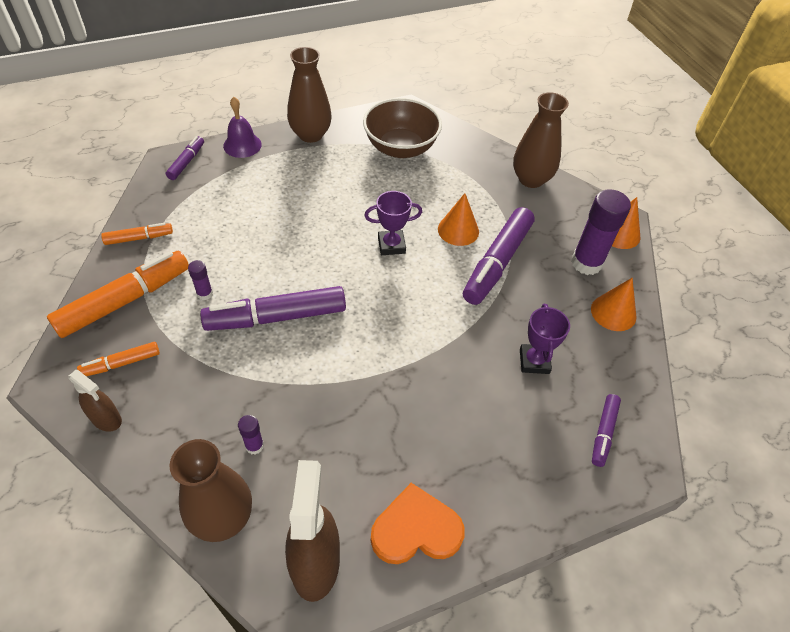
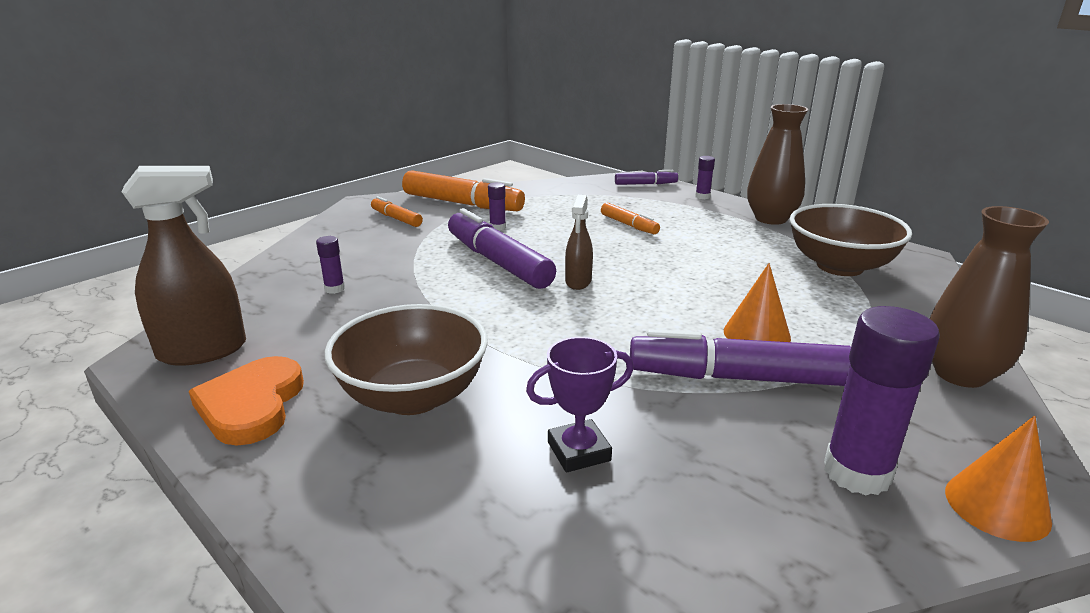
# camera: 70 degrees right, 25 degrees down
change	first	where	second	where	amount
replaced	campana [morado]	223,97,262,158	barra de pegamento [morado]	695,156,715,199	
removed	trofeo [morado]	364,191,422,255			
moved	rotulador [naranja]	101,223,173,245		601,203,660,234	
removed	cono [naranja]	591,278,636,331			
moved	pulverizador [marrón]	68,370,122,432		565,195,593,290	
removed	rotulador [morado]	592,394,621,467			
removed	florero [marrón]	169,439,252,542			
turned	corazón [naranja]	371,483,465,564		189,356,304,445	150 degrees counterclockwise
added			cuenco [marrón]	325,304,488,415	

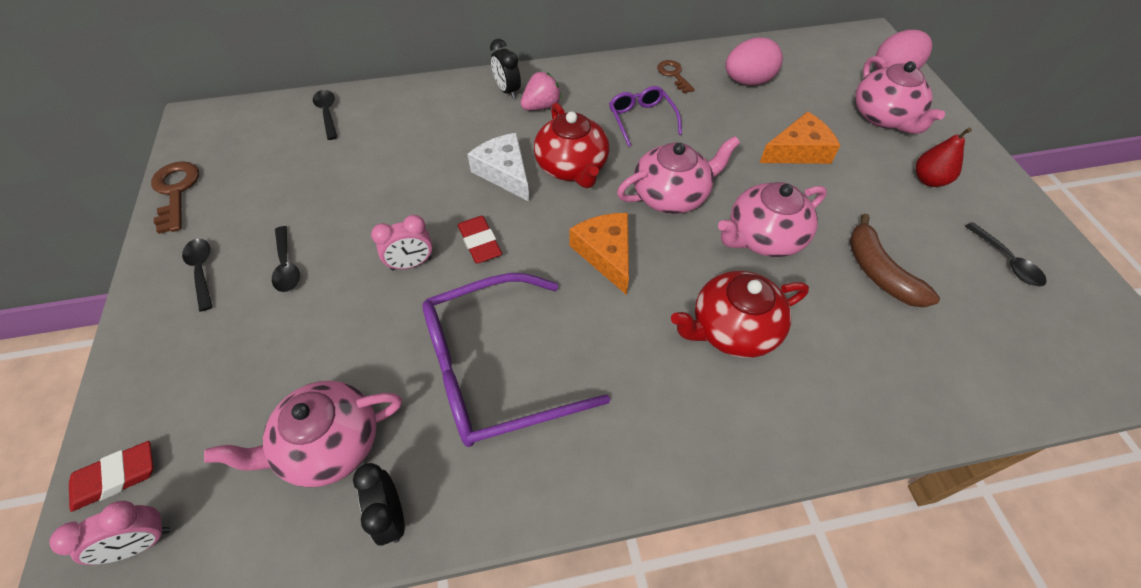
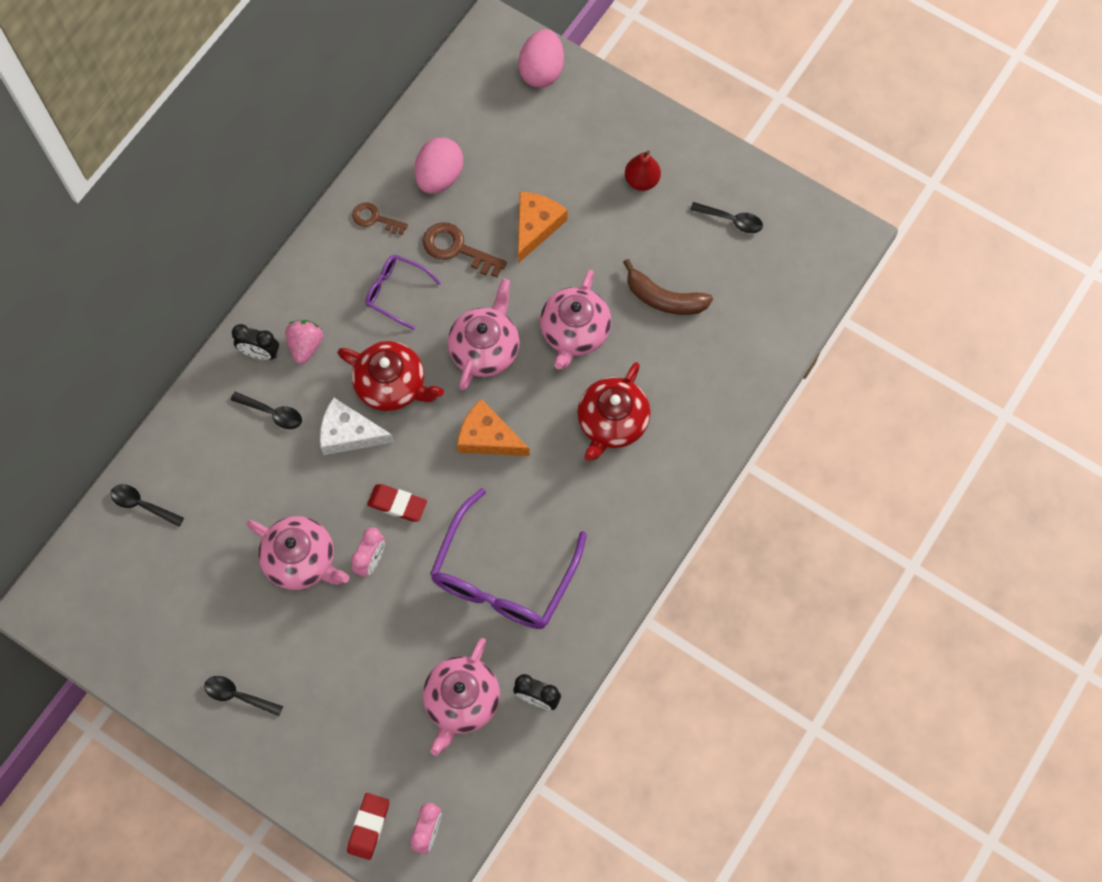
# camera: 45 degrees left, 15 degrees up
change	first	where	second	where	amount
moved	tetera [rosa]	855,56,945,134		247,516,349,590	
moved	llave [marrón]	151,161,199,234		423,222,507,278	
moved	cuchara [negro]	272,226,300,292		231,392,302,429	

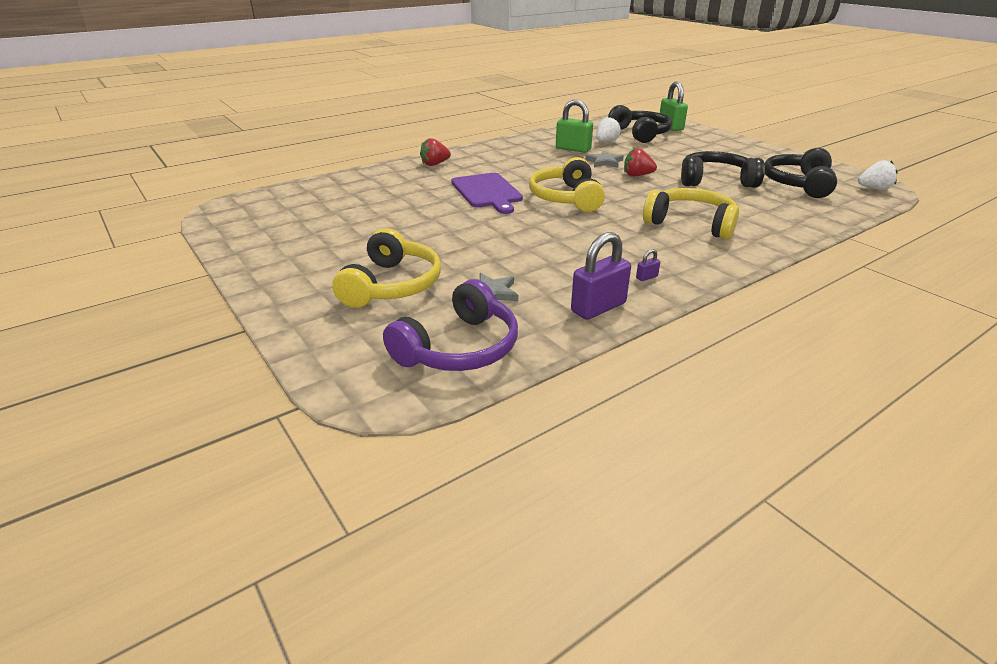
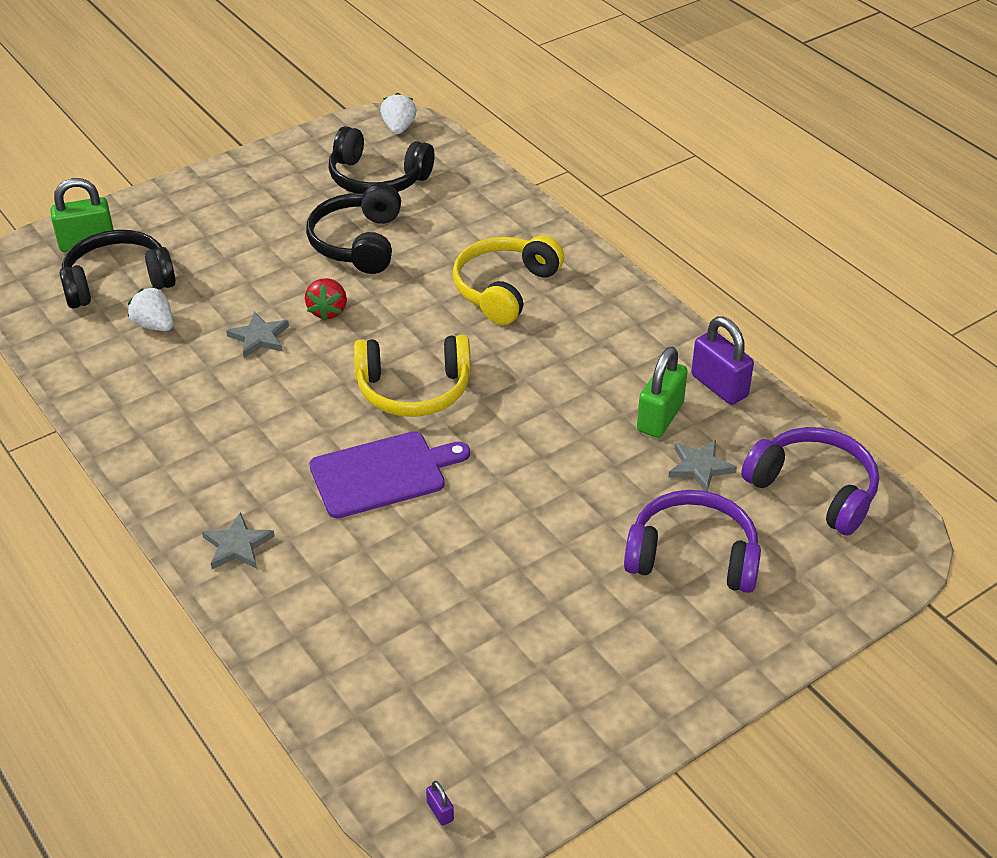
# camera: 90 degrees left, 10 degrees up
change	first	where	second	where	amount
moved	candado [verde]	556,99,593,153		637,347,688,438	
replaced	fresa [rojo]	420,138,451,166	estrella [gris]	202,512,275,569	
recoloured	auriculares [amarillo]	332,228,441,308	auriculares [morado]	624,490,761,593	
moved	candado [morado]	636,249,660,281		426,781,454,826	

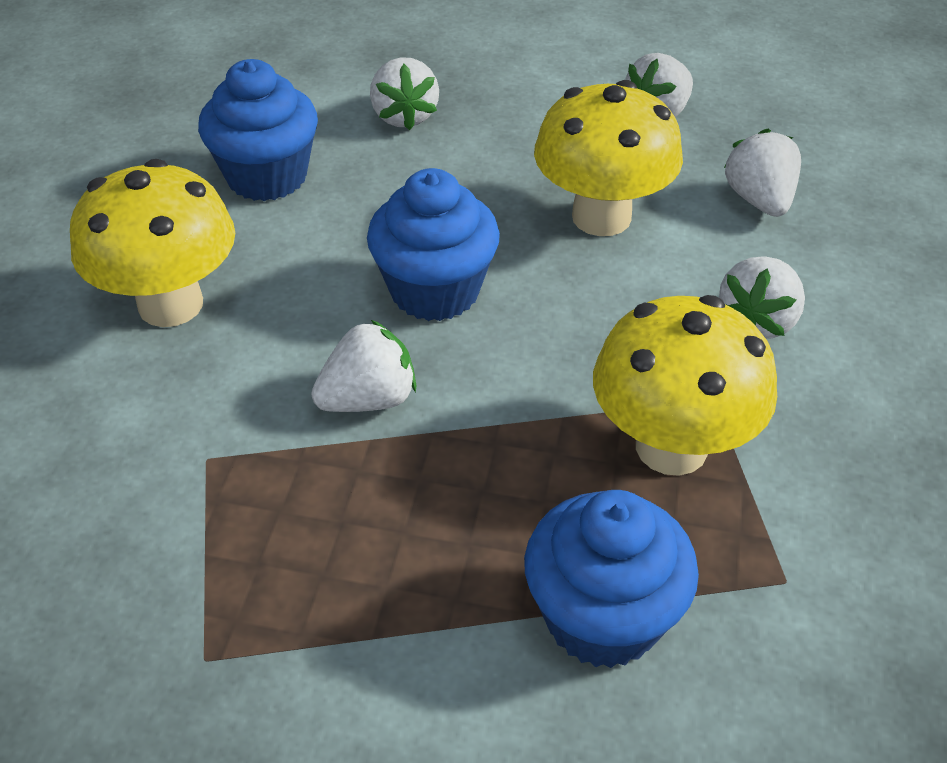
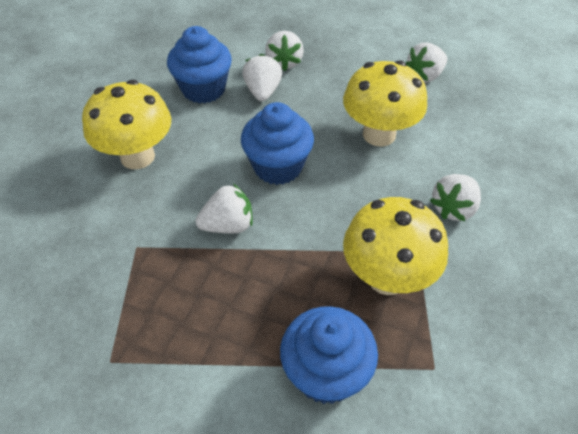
# camera: 10 degrees right, 5 degrees up
change	first	where	second	where	amount
moved	fresa [blanco]	724,129,801,217		242,54,282,101	

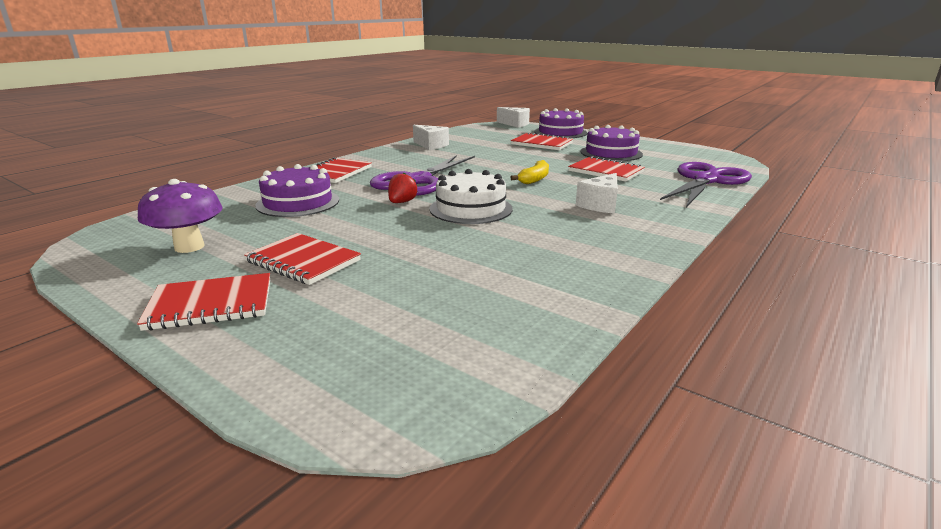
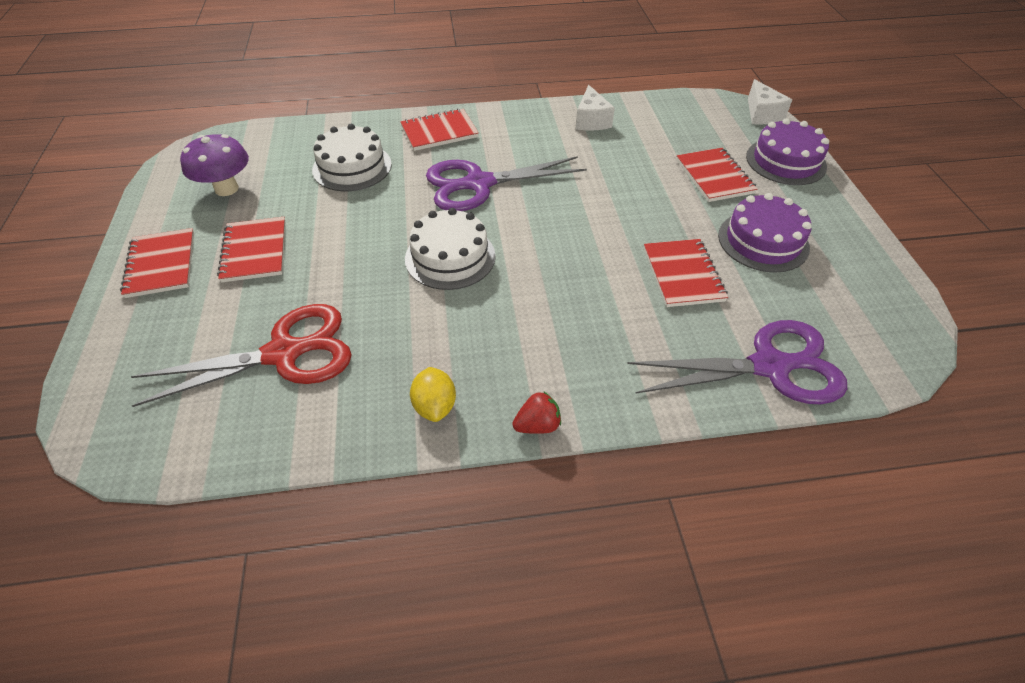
# camera: 45 degrees right, 25 degrees up
change	first	where	second	where	amount
removed	plátano [amarillo]	510,160,549,184			
recoloured	tarta [morado]	255,164,339,217	tarta [blanco]	312,124,392,191	
moved	fresa [rojo]	388,173,418,203		512,391,561,434	
removed	queso [blanco]	576,173,618,214			
turned	cuaderno [rojo]	137,273,270,331		120,228,194,298	45 degrees clockwise
added			tijeras [rojo]	130,304,352,407	
added			limón [amarillo]	410,367,456,422	

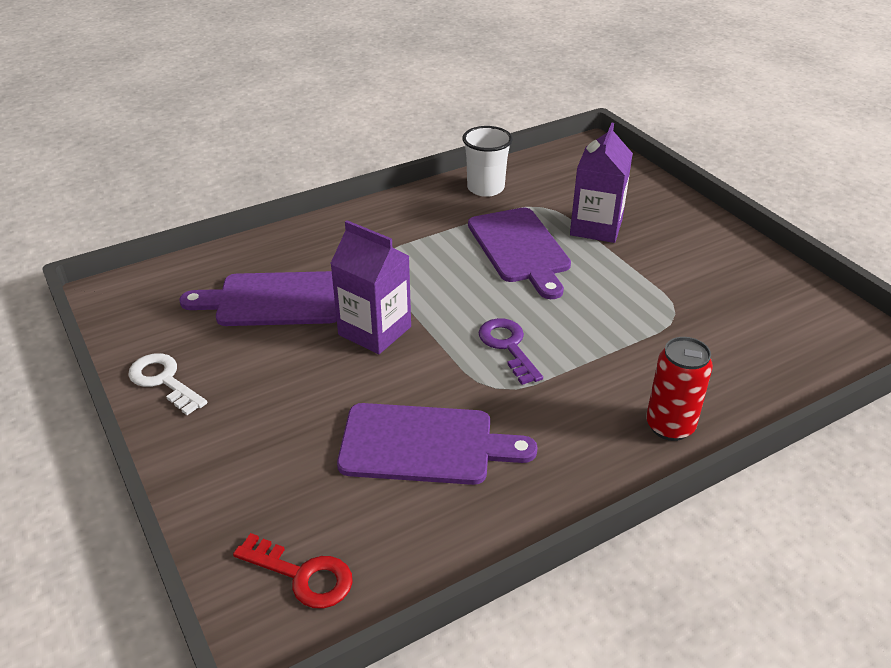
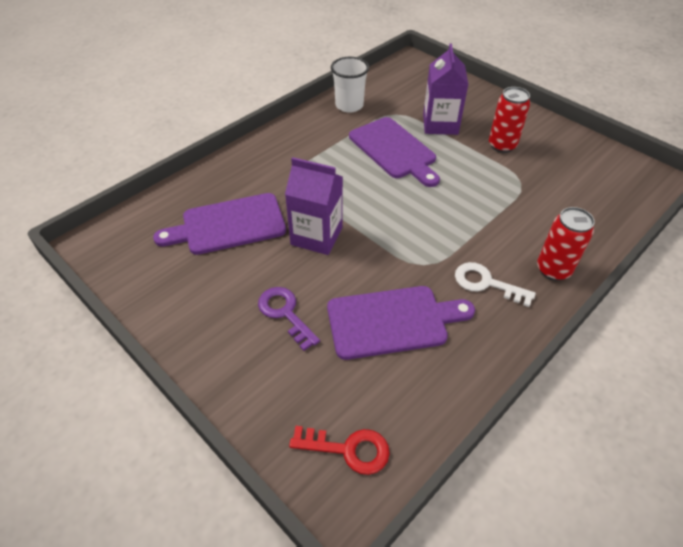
# camera: 15 degrees left, 10 degrees up
change	first	where	second	where	amount
moved	llave [morado]	478,318,543,385		258,287,320,351	
moved	llave [blanco]	128,353,207,415		455,262,536,307	
added			lata [rojo]	489,87,530,153	

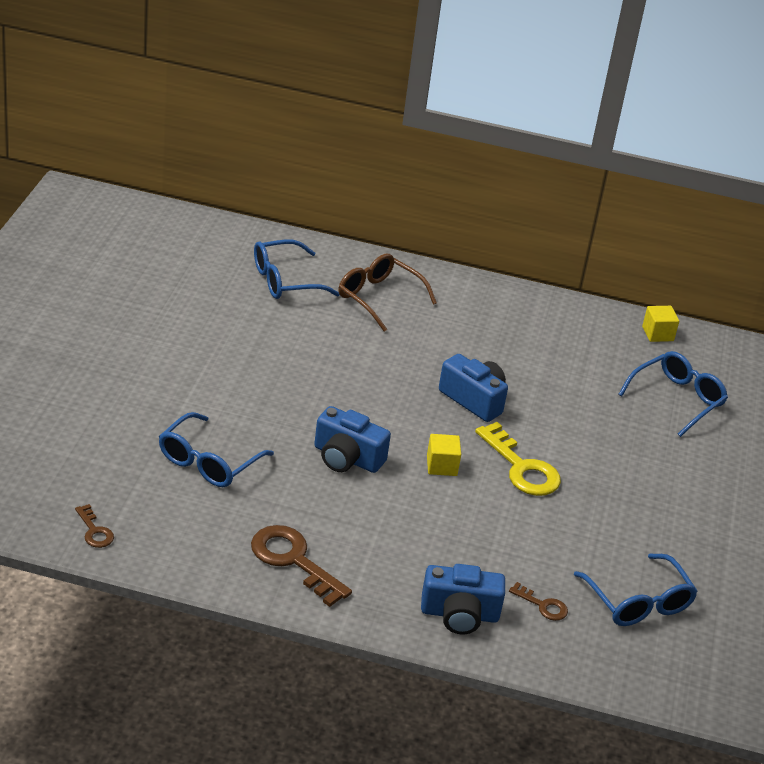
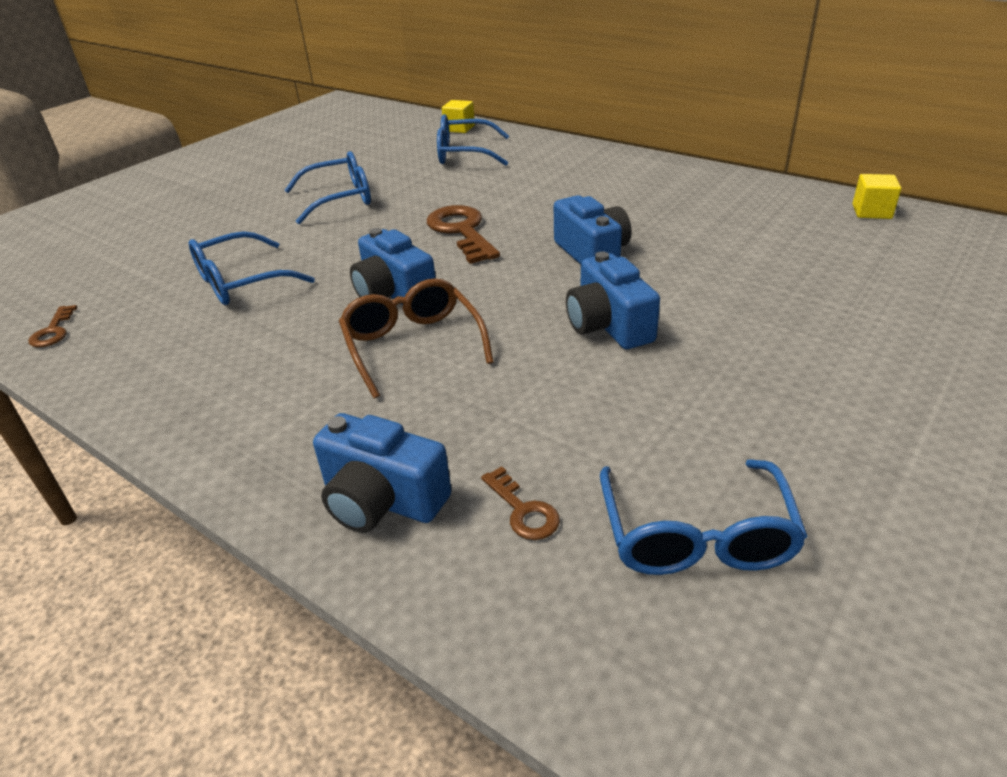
# camera: 30 degrees right, 0 degrees up
change	first	where	second	where	amount
moved	gafas [marrón]	338,254,437,332		339,278,494,398	
moved	gafas [azul]	618,351,728,437		285,151,371,224	
replaced	llave [amarillo]	475,422,561,496	cámara [azul]	566,251,660,349	
moved	cubo [amarillo]	427,434,461,476		442,100,475,133	
moved	llave [marrón]	251,525,352,607		427,205,500,264	

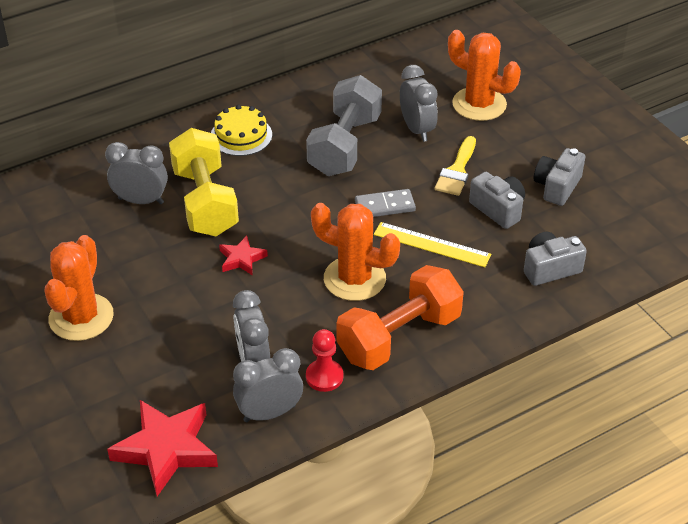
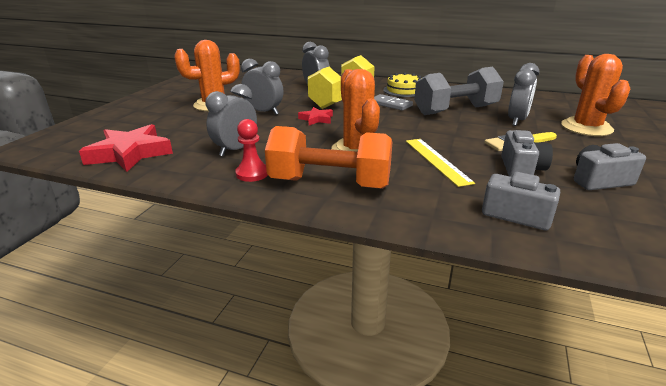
# camera: 50 degrees right, 15 degrees down
change	first	where	second	where	amount
moved	ficha de dominó [gris]	355,189,416,217		374,94,413,111	
moved	despertador [gris]	233,348,303,422		241,59,283,115	

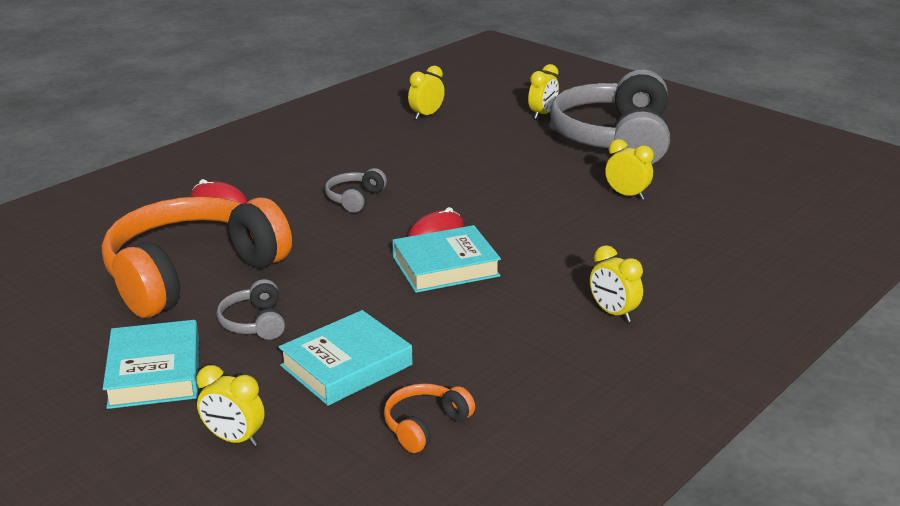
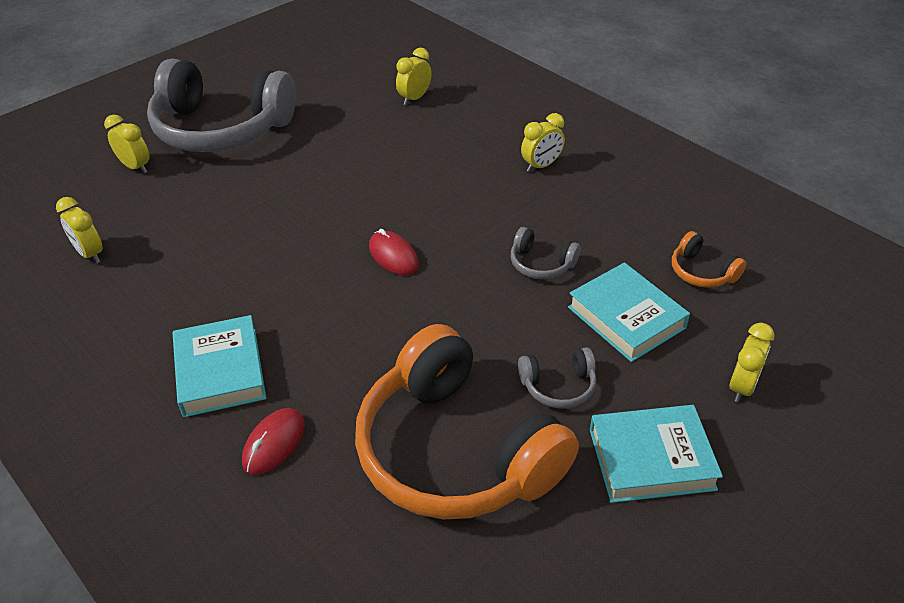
# camera: 85 degrees left, 15 degrees up
change	first	where	second	where	amount
moved	despertador [amarillo]	605,139,654,200		396,48,432,105	
moved	auriculares [gris]	325,168,387,213		511,227,580,279	
moved	libro [turquesa]	392,225,501,293		172,315,266,417	

